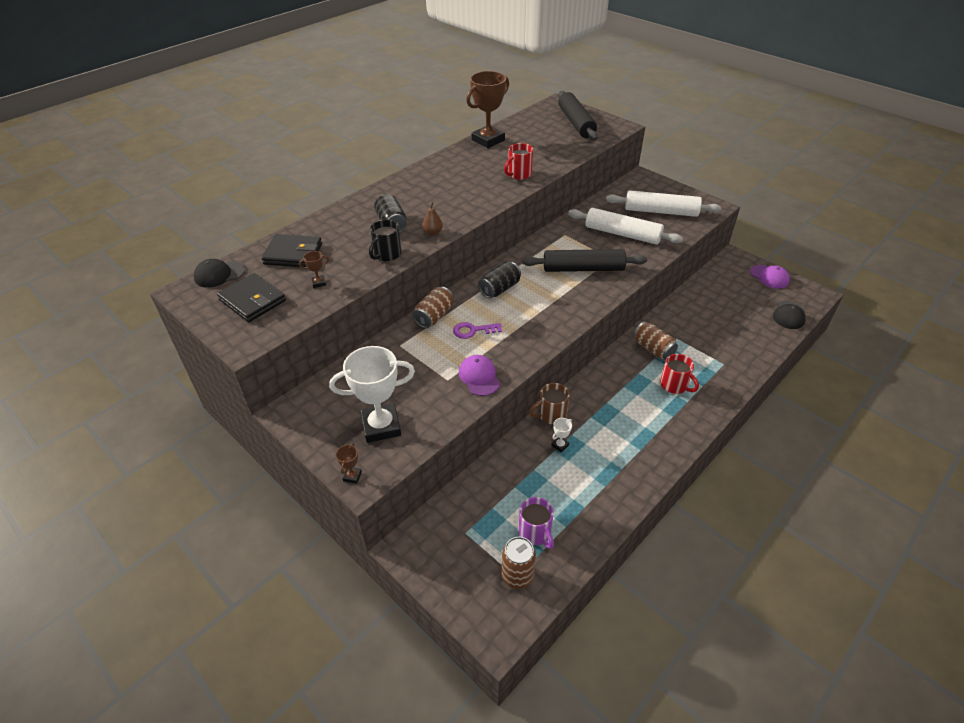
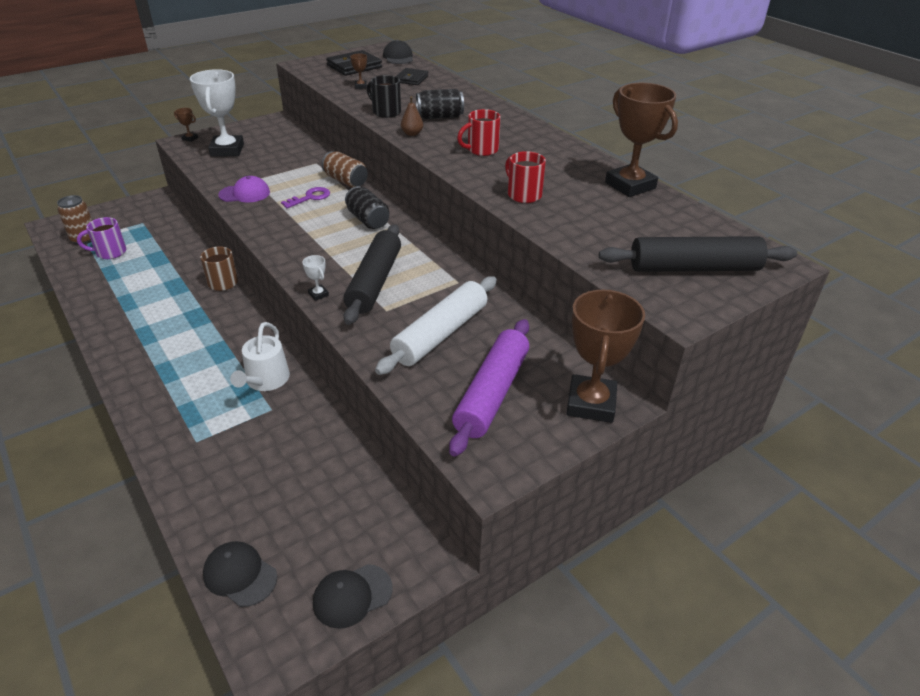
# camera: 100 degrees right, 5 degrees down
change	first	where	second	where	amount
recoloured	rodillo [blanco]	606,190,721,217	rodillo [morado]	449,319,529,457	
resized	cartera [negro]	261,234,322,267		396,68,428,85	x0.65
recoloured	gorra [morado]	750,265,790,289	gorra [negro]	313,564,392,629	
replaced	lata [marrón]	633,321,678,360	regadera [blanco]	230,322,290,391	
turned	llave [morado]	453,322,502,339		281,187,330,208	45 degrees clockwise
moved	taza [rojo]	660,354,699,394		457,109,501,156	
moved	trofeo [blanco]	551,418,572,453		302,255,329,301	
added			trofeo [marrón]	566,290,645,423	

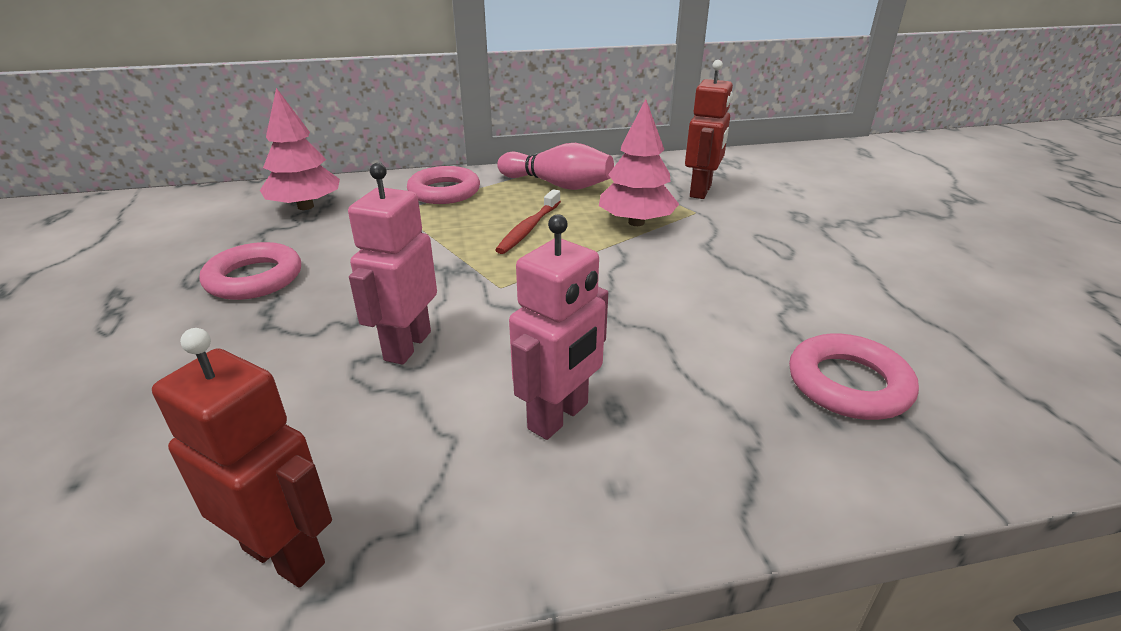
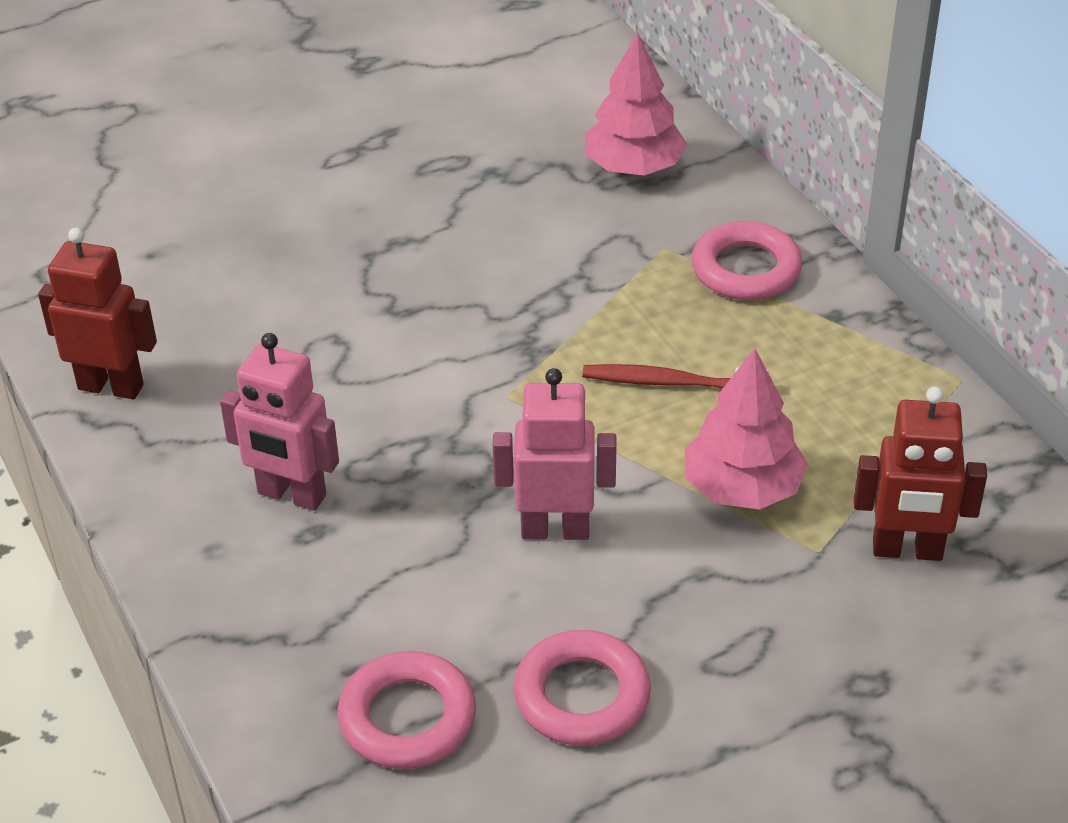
# camera: 75 degrees right, 10 degrees up
change	first	where	second	where	amount
removed	bolo [rosa]	497,143,614,190			
moved	robot [rosa]	348,163,437,365		493,368,617,540	
moved	anillo [rosa]	200,242,301,300		513,630,651,746	
turned	robot [rojo]	152,328,332,588		38,228,157,399	90 degrees counterclockwise

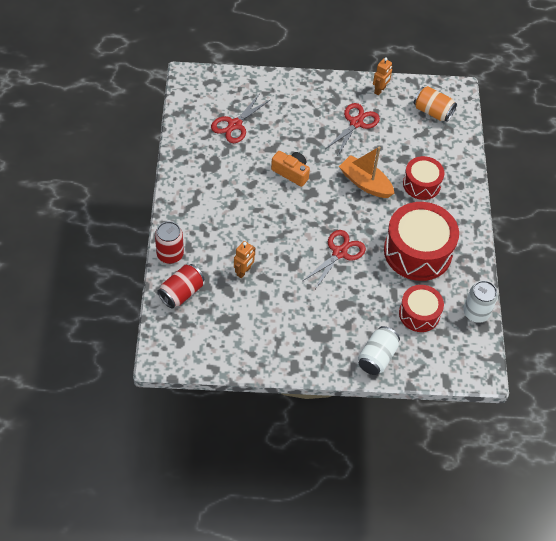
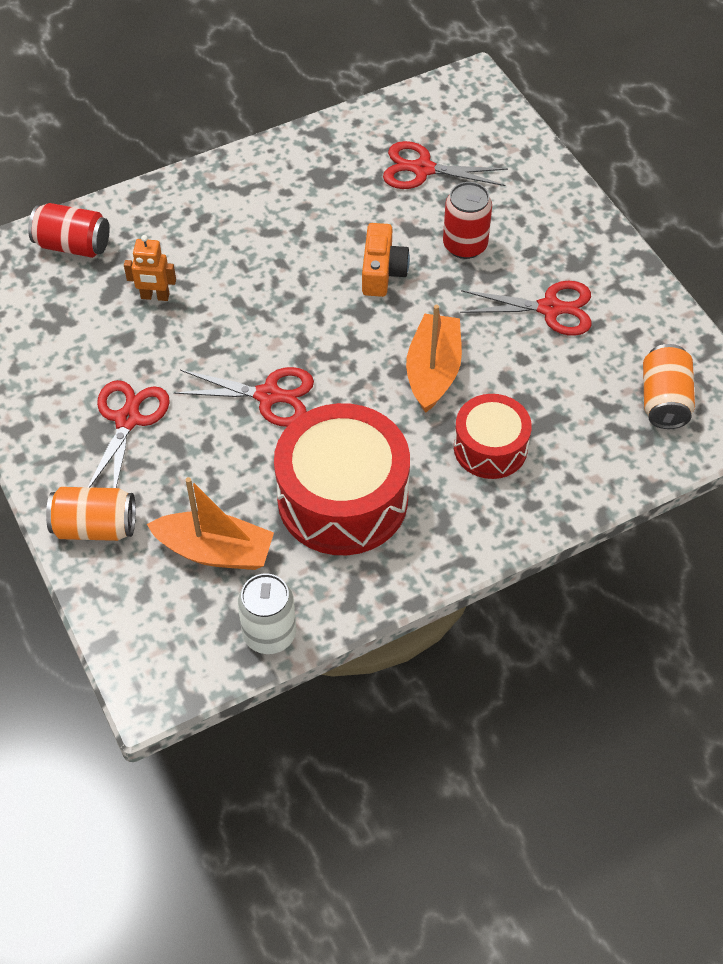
# camera: 65 degrees right, 0 degrees up
change	first	where	second	where	amount
removed	robot [naranja]	373,57,392,96			
moved	lata [rojo]	155,221,184,264		443,182,492,259	
replaced	tambor [rojo]	399,285,444,332	barco [naranja]	147,477,274,570	
recoloured	lata [blanco]	358,326,400,375	lata [naranja]	46,487,136,541	
added			tijeras [rojo]	88,380,170,488	

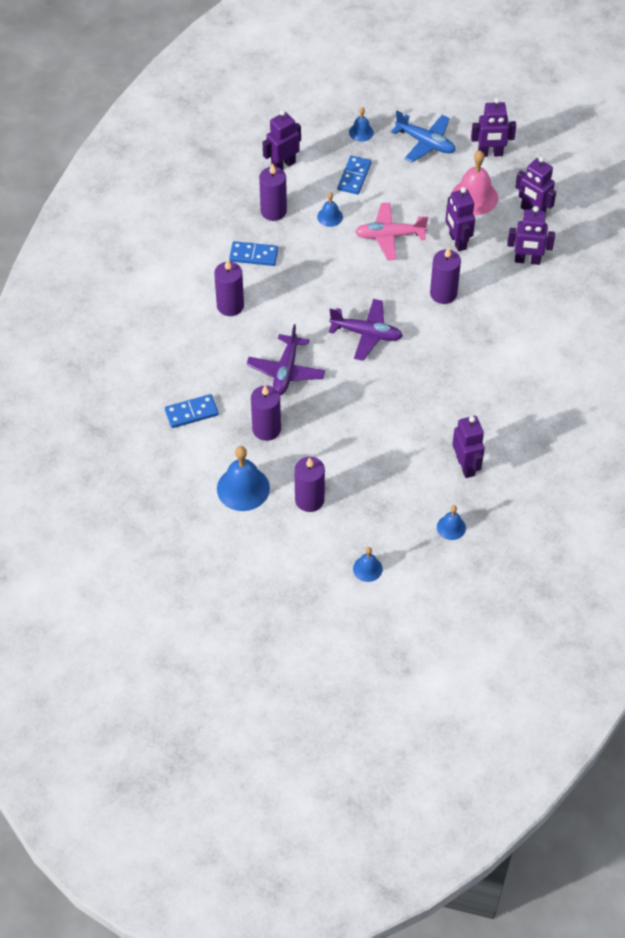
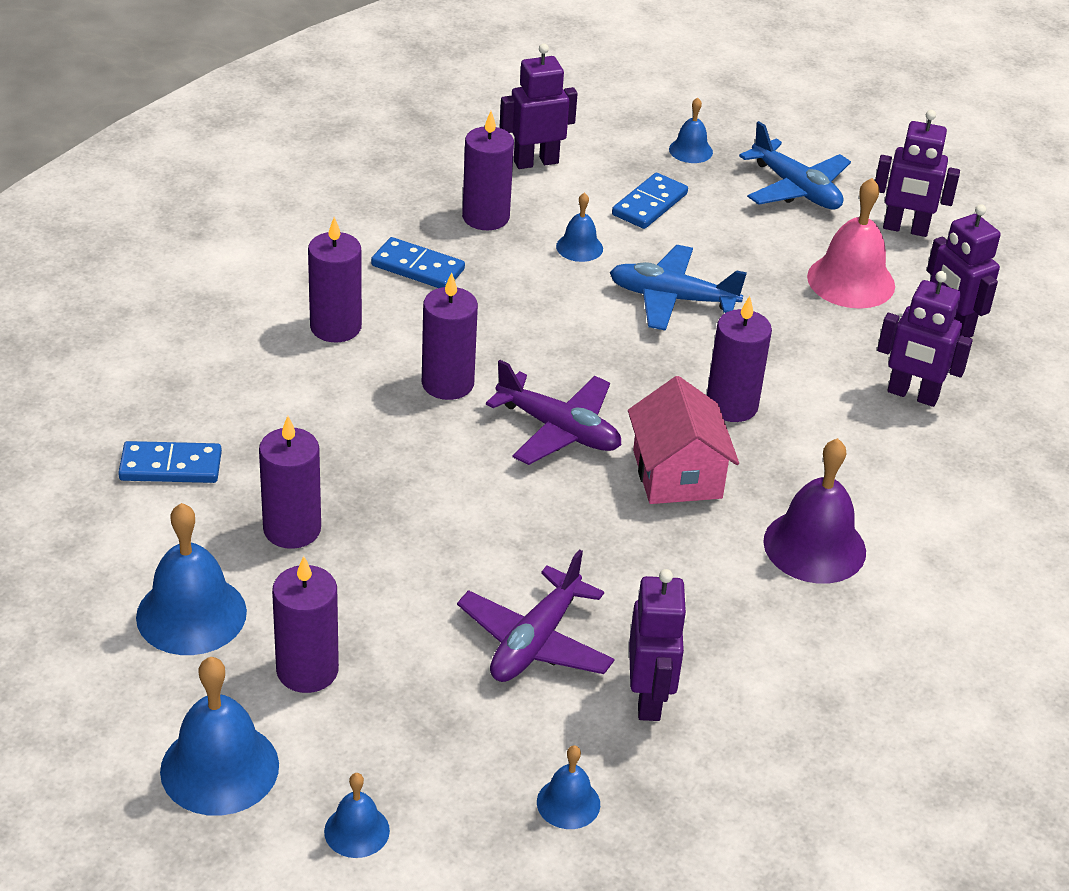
# camera: 15 degrees right, 15 degrees down
change	first	where	second	where	amount
removed	robot [morado]	445,187,475,251			
recoloured	avión [rosa]	355,203,428,260	avión [azul]	610,245,747,331	
moved	avión [morado]	246,324,325,395		457,549,615,682	
added			vela [morado]	422,272,478,400	
added			casa [rosa]	628,376,739,504	
added			campana [morado]	763,438,866,584	
added			campana [azul]	160,657,279,816	

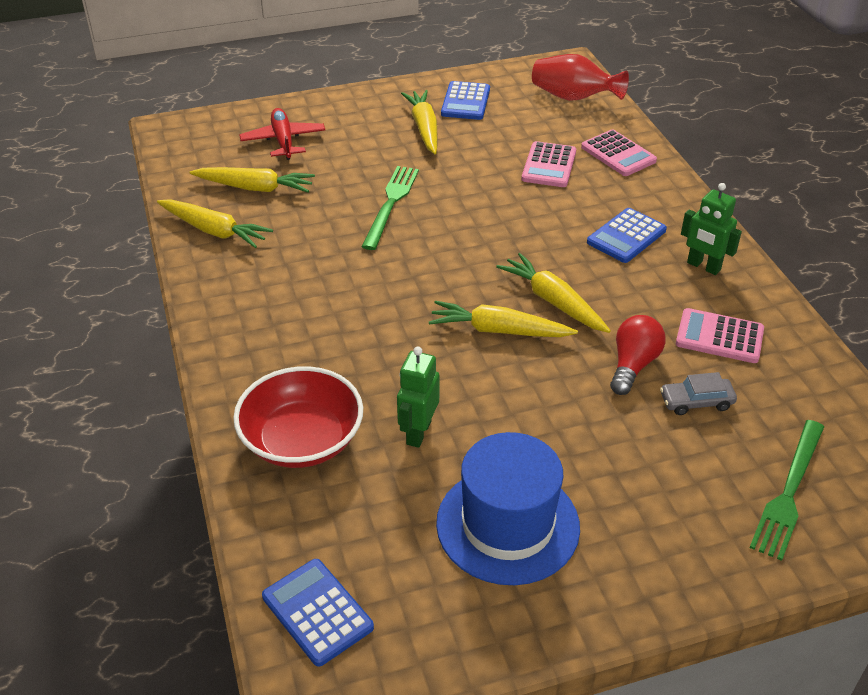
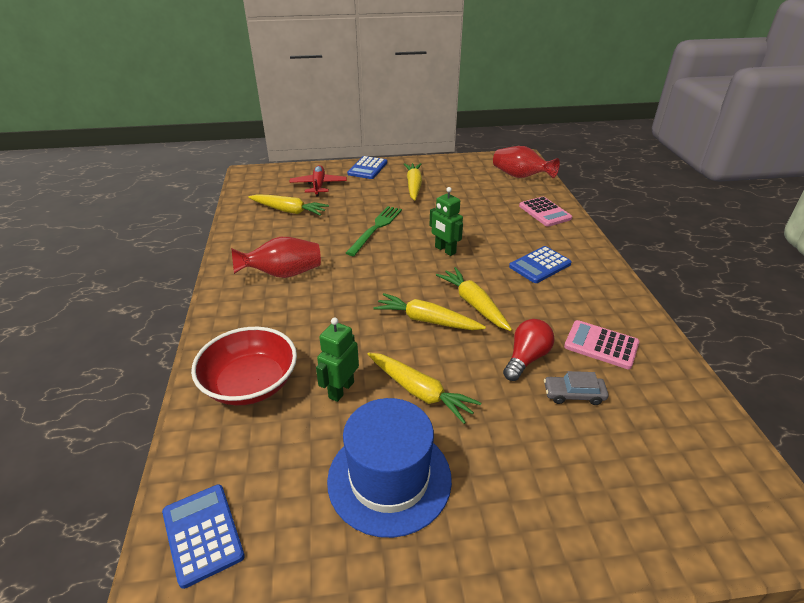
# camera: 10 degrees right, 5 degrees down
change	first	where	second	where	amount
moved	calculadora [azul]	441,81,490,120		347,156,387,179	
removed	calculadora [rosa]	522,141,576,187			
moved	robot [verde]	681,183,742,275		429,187,463,256	
moved	zanahoria [amarillo]	157,199,273,248		368,353,481,424	
removed	tenedor [verde]	750,420,824,561			
added			florero [rojo]	231,237,321,278	

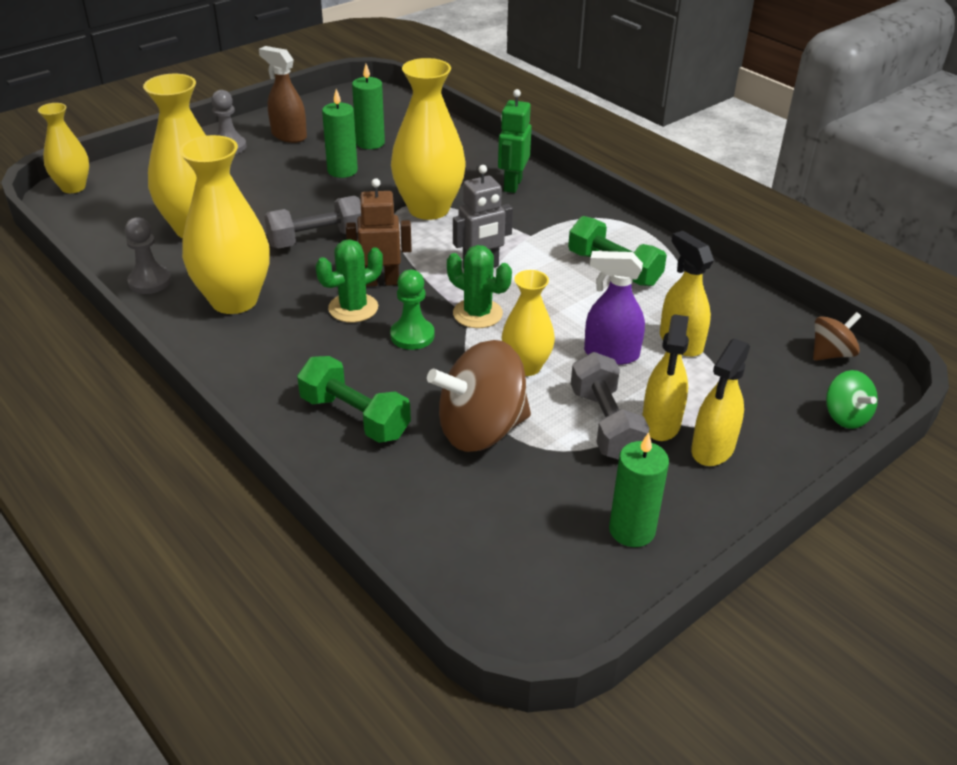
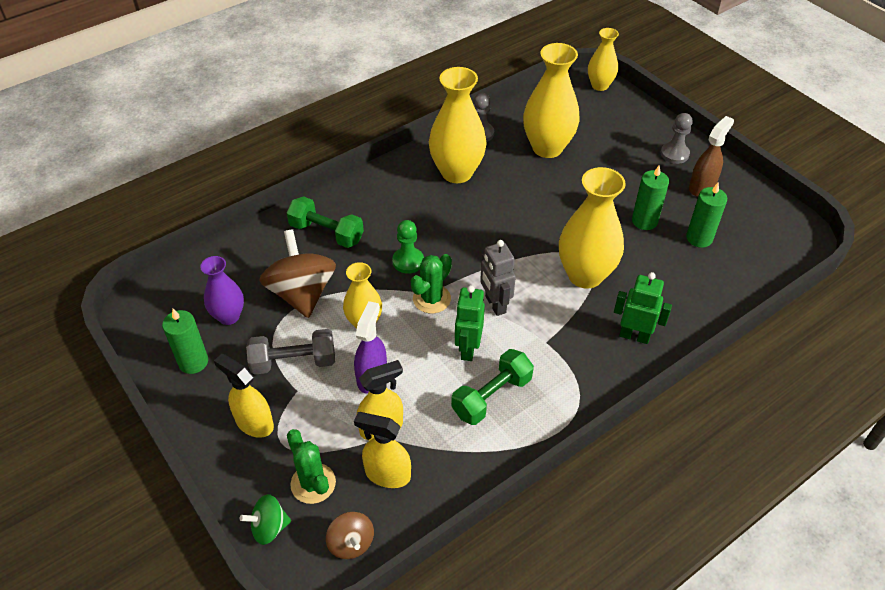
# camera: 95 degrees right, 10 degrees up
change	first	where	second	where	amount
removed	robot [marrón]	346,178,412,287			
removed	mancuerna [gris]	264,196,361,248			
moved	cactus [verde]	316,239,383,323		287,429,336,504	
moved	pulverizador [amarillo]	642,314,689,441		354,412,411,488	
turned	mancuerna [verde]	297,356,411,443		287,196,364,248	75 degrees clockwise
added			florero [morado]	200,256,244,325	
added			robot [verde]	455,285,485,361	

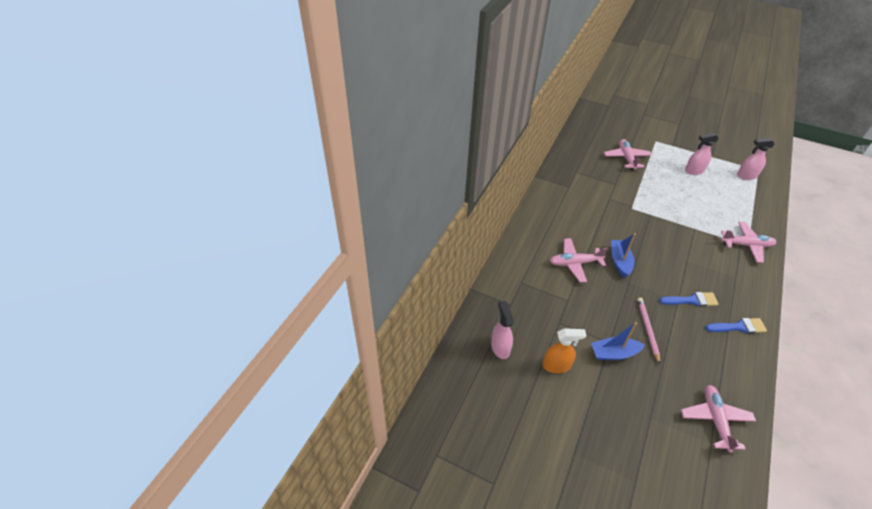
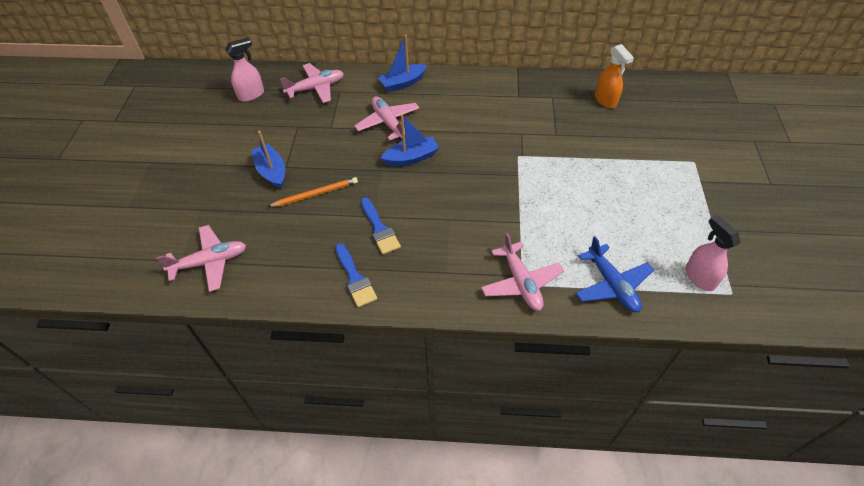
# camera: 70 degrees right, 5 degrees up
change	first	where	second	where	amount
removed	pulverizador [rosa]	685,133,719,175			
moved	avión [rosa]	604,139,652,171		280,63,344,103	
recoloured	lápiz [rosa]	638,298,660,364	lápiz [naranja]	267,177,358,207	
moved	pulverizador [naranja]	543,328,586,373		595,44,634,108	
added			barco [azul]	378,35,427,92	
added			avión [azul]	576,236,654,312	

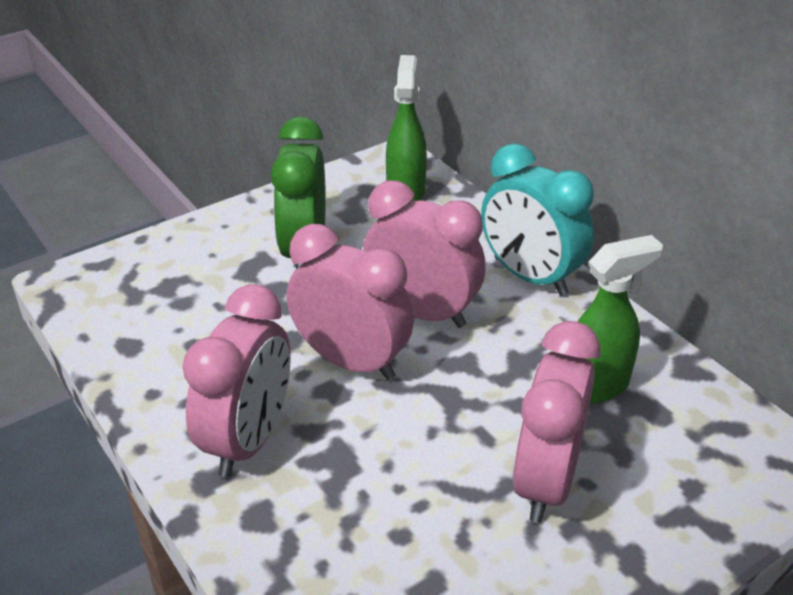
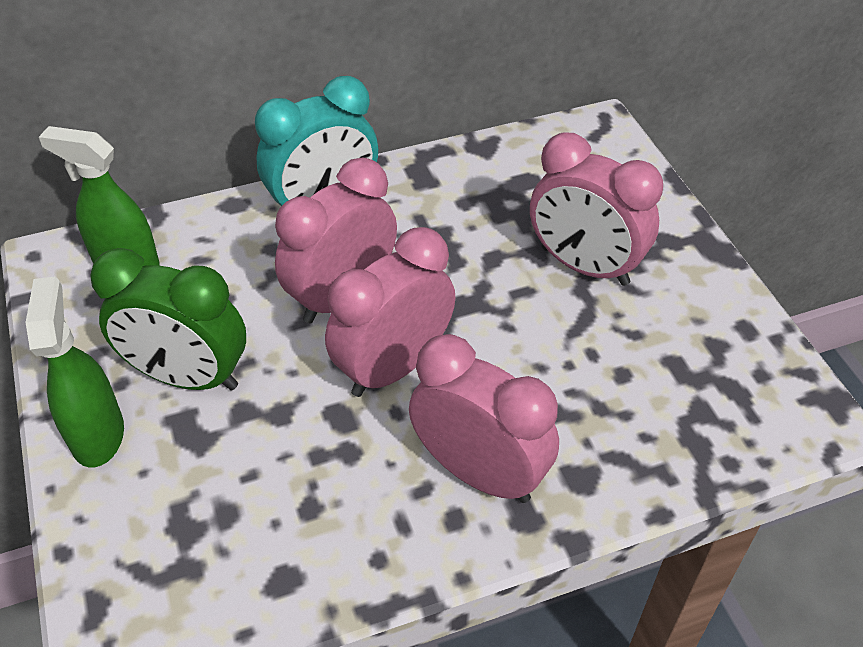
# camera: 75 degrees left, 10 degrees up
change	first	where	second	where	amount
moved	pulverizador [verde]	577,235,663,404		25,276,124,467	

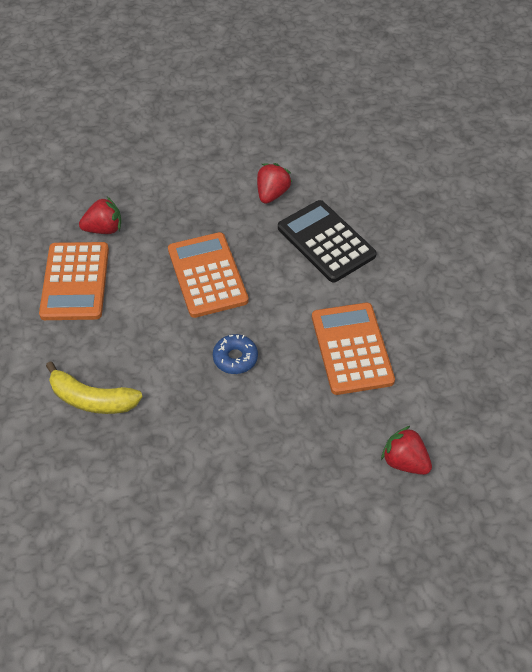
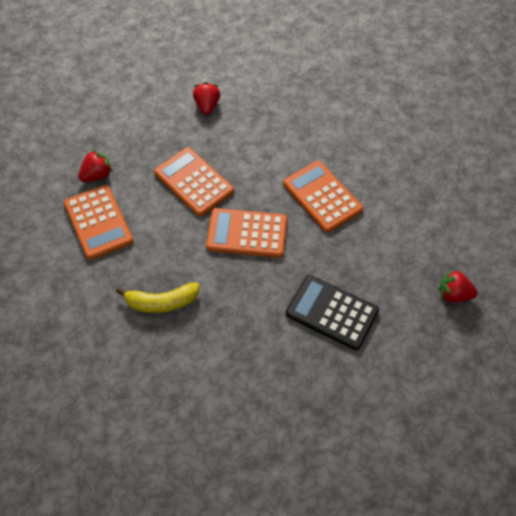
# camera: 25 degrees left, 5 degrees up
change	first	where	second	where	amount
moved	calculadora [negro]	278,200,377,282		286,275,379,350	
replaced	rosquilla [azul]	213,334,258,374	calculadora [naranja]	206,208,287,258	
moved	fresa [rojo]	381,426,432,475		439,269,478,302	

